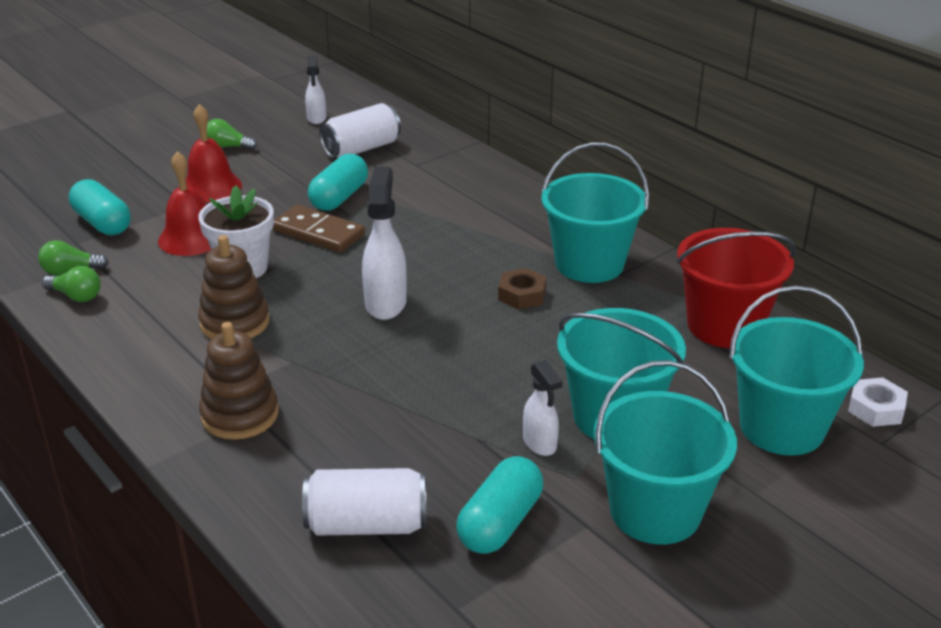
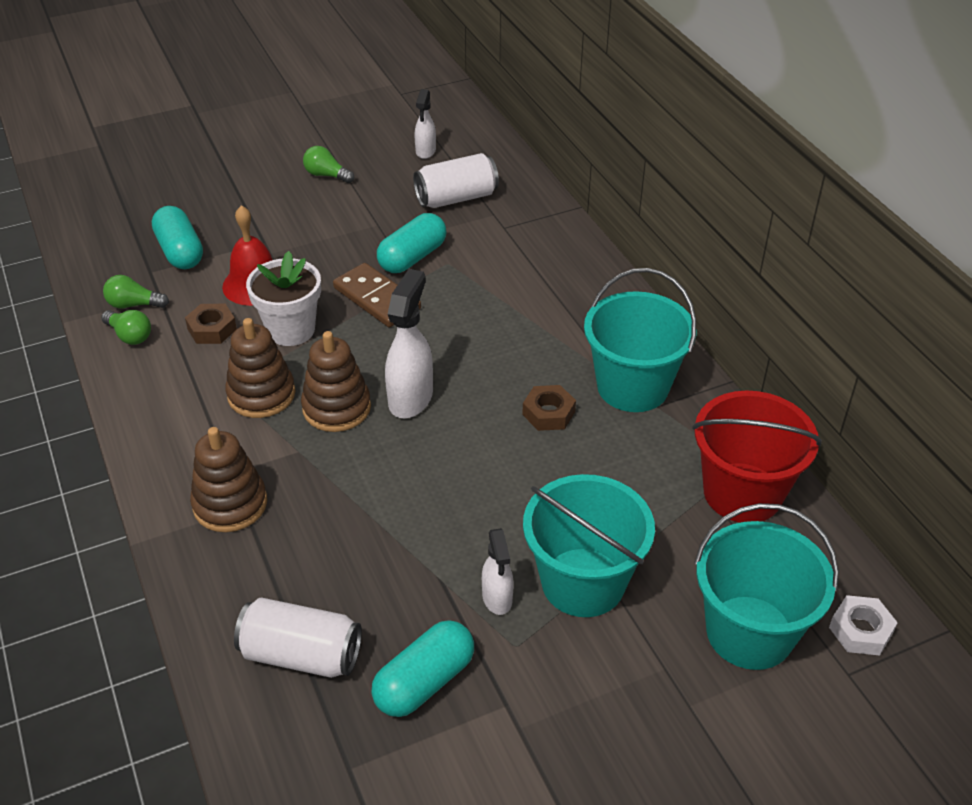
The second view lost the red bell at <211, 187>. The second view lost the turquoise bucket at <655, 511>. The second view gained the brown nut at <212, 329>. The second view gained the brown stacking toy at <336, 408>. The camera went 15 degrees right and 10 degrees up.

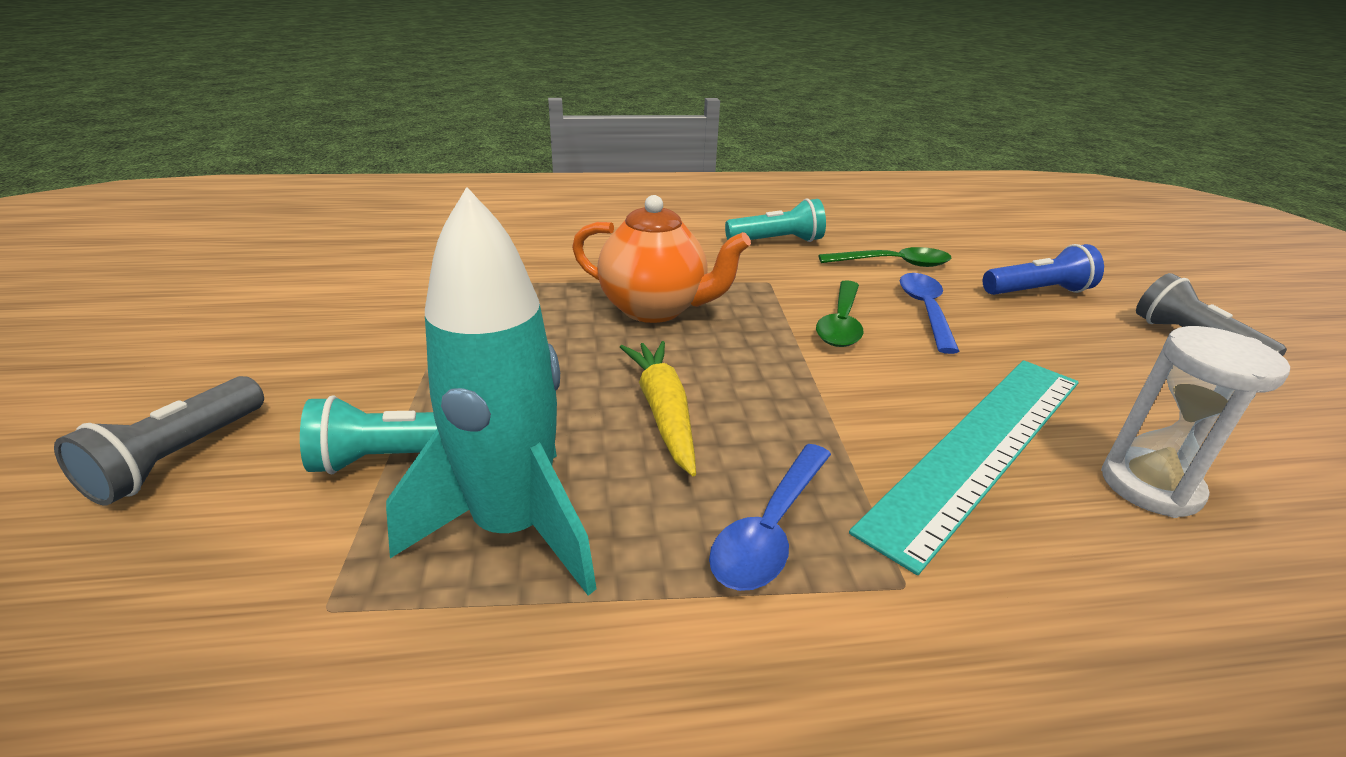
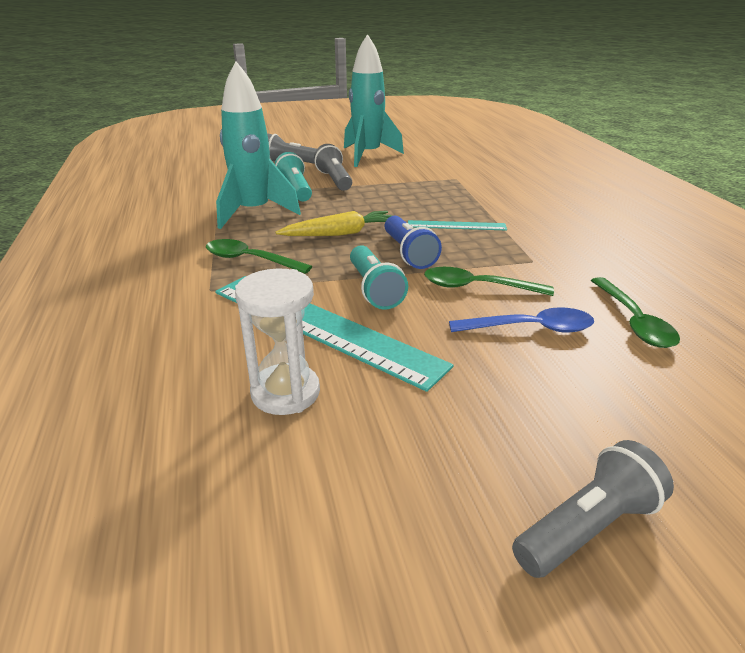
The second view gained the grey flashlight at <334, 180>. The second view gained the turquoise rocket at <368, 155>. The turquoise flashlight ended up elsewhere, having gone from <777, 241> to <374, 289>. The blue flashlight ended up elsewhere, having gone from <1038, 292> to <408, 253>. Where the orange teapot stood at <655, 309>, the turquoise ruler came to stand at <456, 225>. What was the blue spoon at <770, 529> turned into the green spoon at <250, 260>. The camera went 85 degrees right and 0 degrees up.

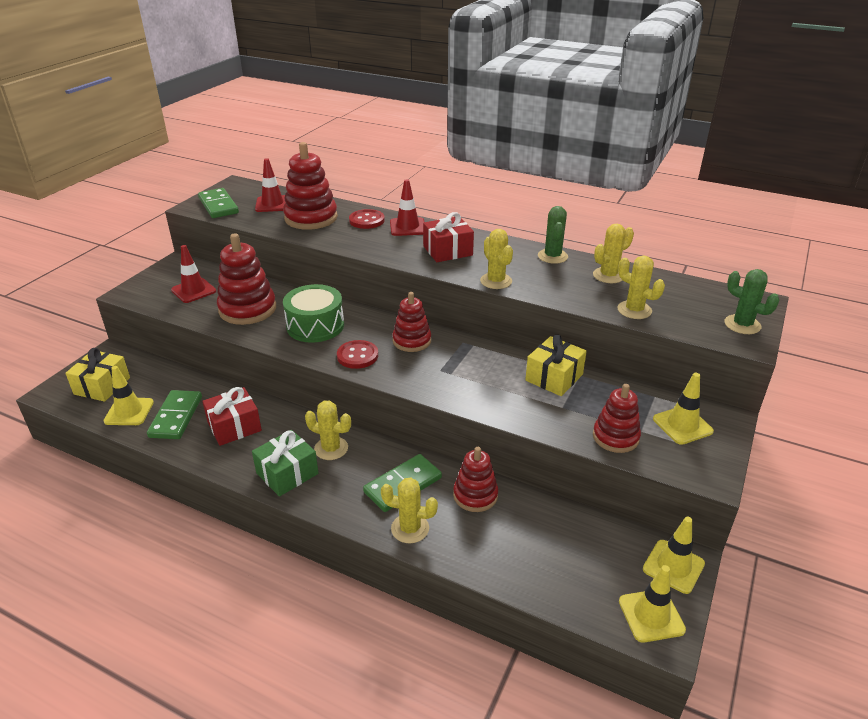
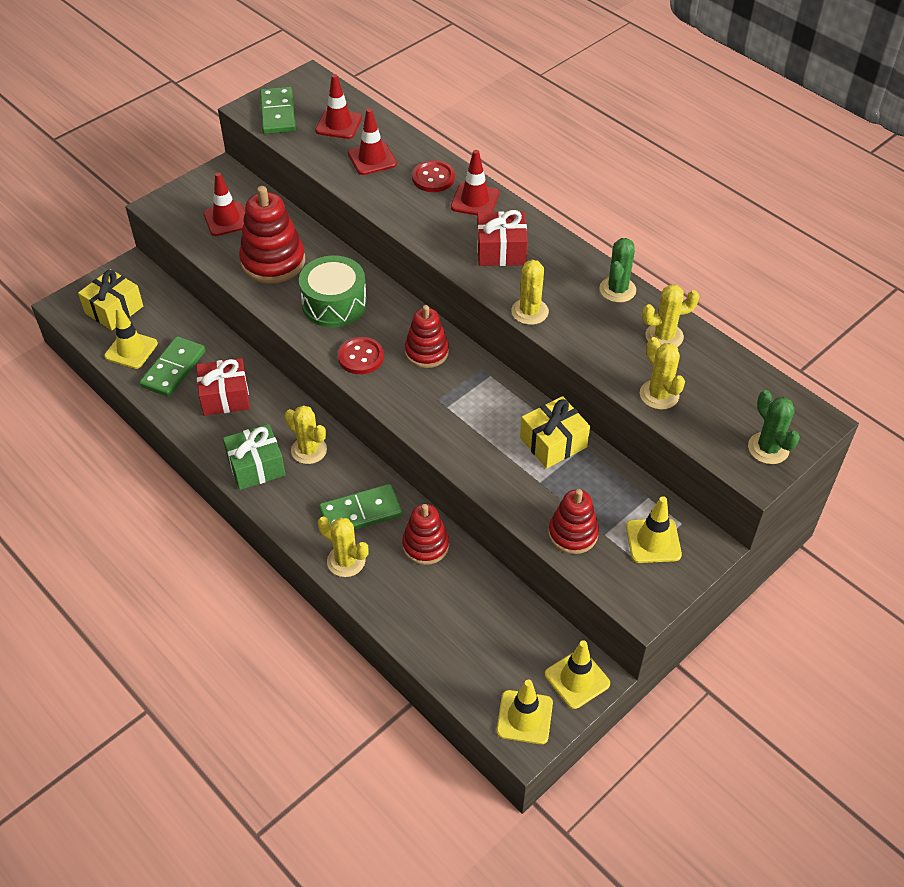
Where the red stacking toy stood at <311, 218>, the red traffic cone came to stand at <372, 159>. The camera went 20 degrees right and 15 degrees up.

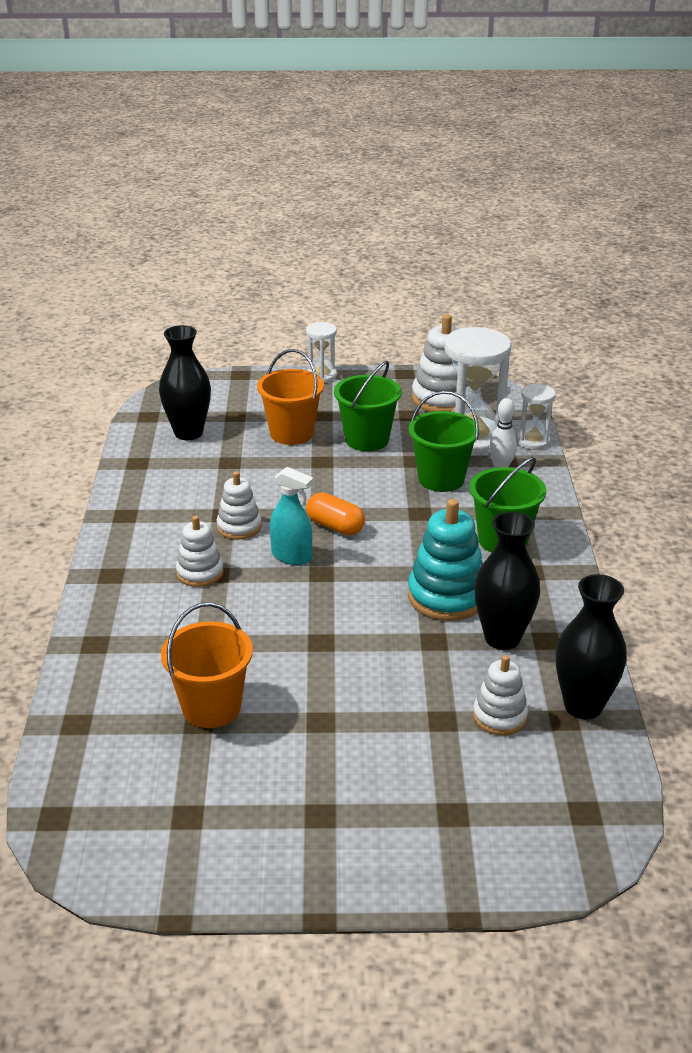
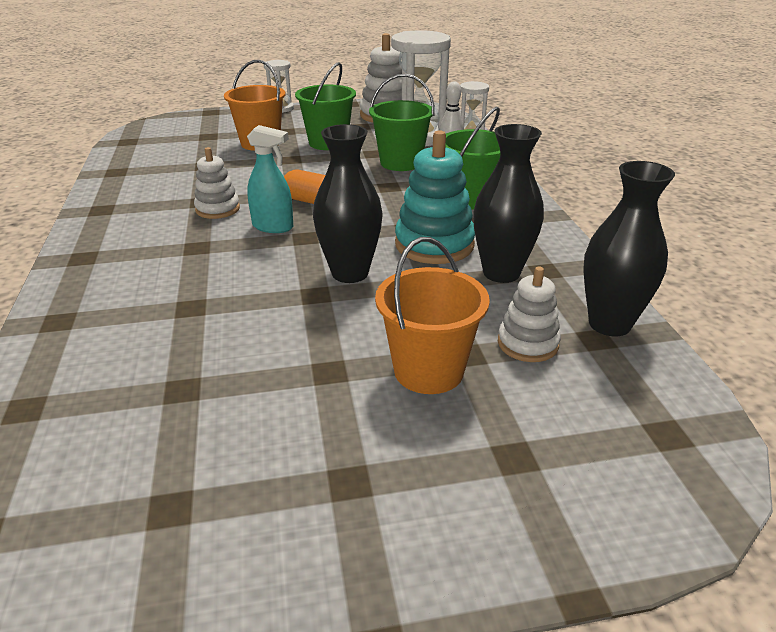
The second view lost the white stacking toy at <200, 573>. The black vase ended up elsewhere, having gone from <188, 433> to <350, 273>. The orange bucket ended up elsewhere, having gone from <211, 707> to <428, 370>. The camera went 10 degrees left and 0 degrees up.

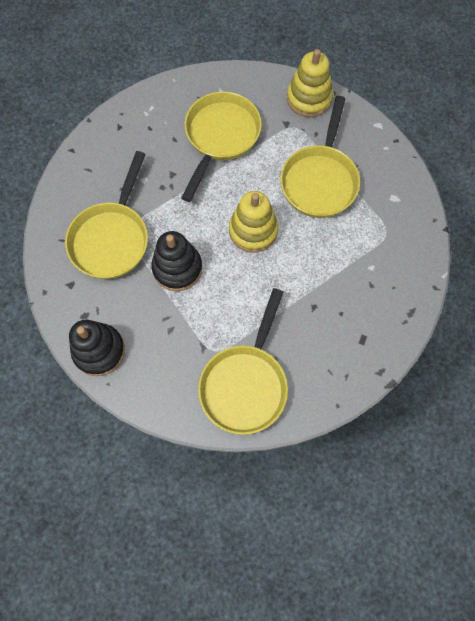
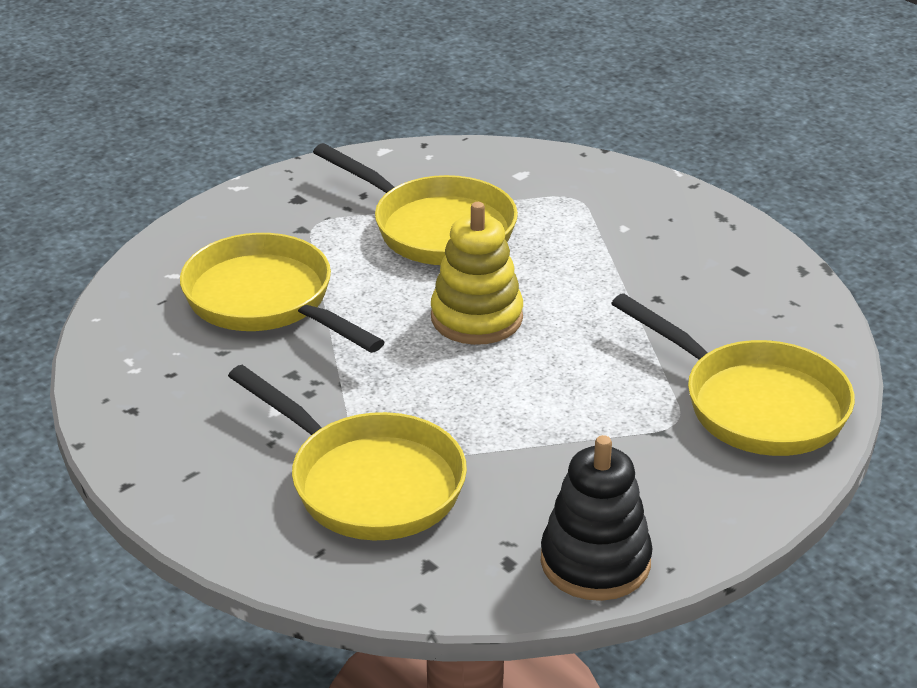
The second view lost the black stacking toy at <177, 268>. The second view lost the yellow stacking toy at <309, 98>. The camera went 65 degrees left and 35 degrees down.

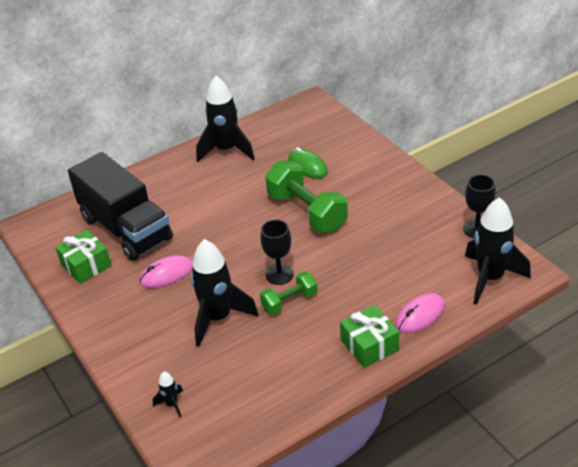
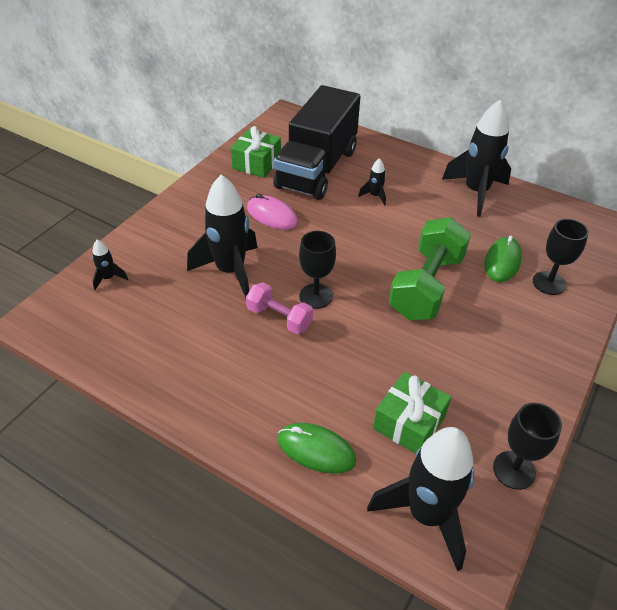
The second view gained the black rocket at <375, 196>. The second view gained the black goblet at <549, 283>. The green gift ended up elsewhere, having gone from <369, 345> to <409, 422>. What was the green dumbbell at <289, 302> turned into the pink dumbbell at <279, 318>. What was the pink mouse at <420, 315> turned into the green mouse at <316, 450>. The camera went 60 degrees right and 5 degrees up.

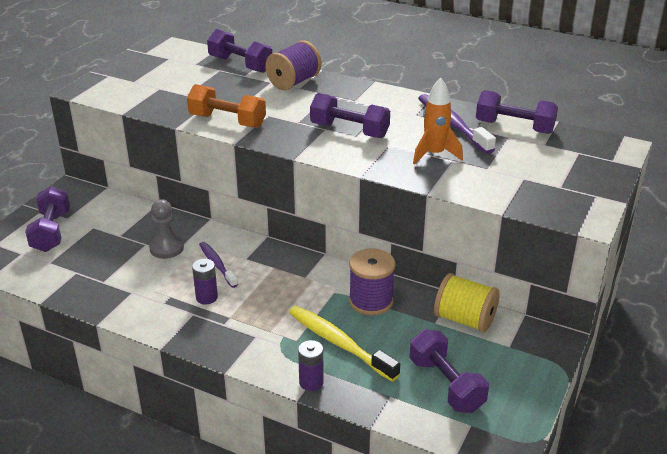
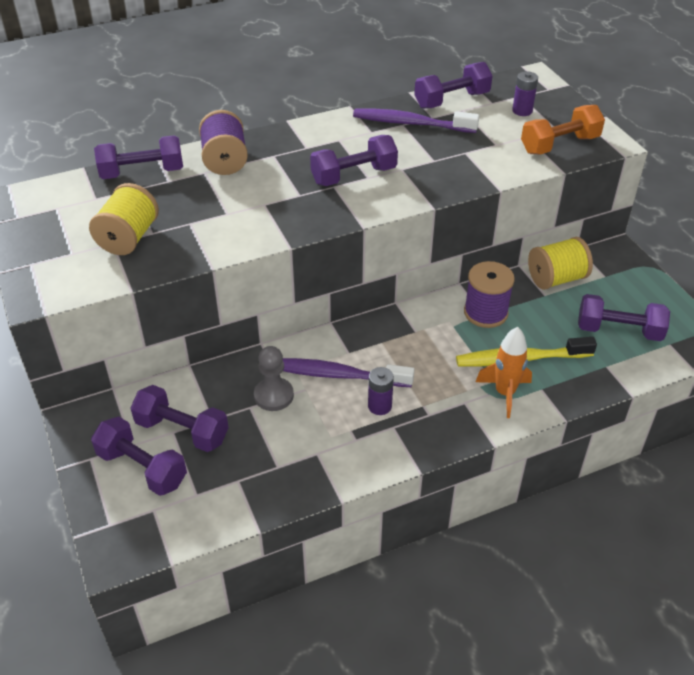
The second view gained the yellow spool at <128, 238>. The second view gained the purple dumbbell at <182, 431>. The orange dumbbell ended up elsewhere, having gone from <227, 121> to <559, 145>. The purple battery ended up elsewhere, having gone from <311, 382> to <522, 111>. The orange rocket ended up elsewhere, having gone from <434, 154> to <504, 393>. The size of the purple toothbrush at <217, 264> changed by a factor of 1.60. The camera went 50 degrees left and 10 degrees up.

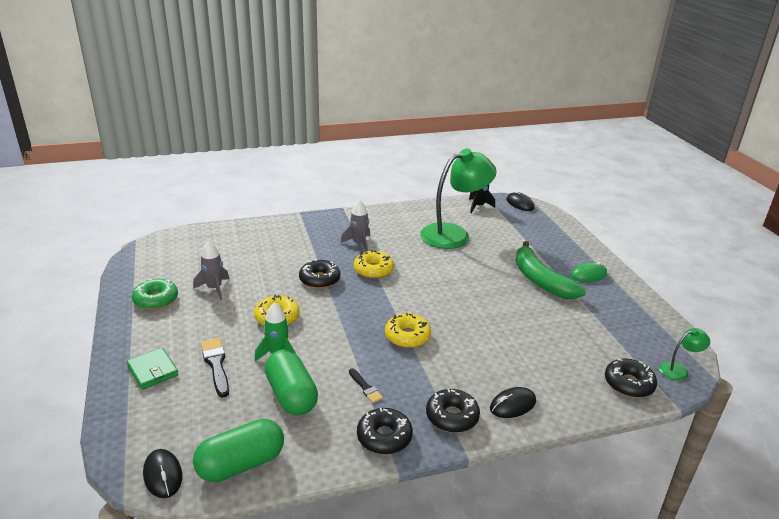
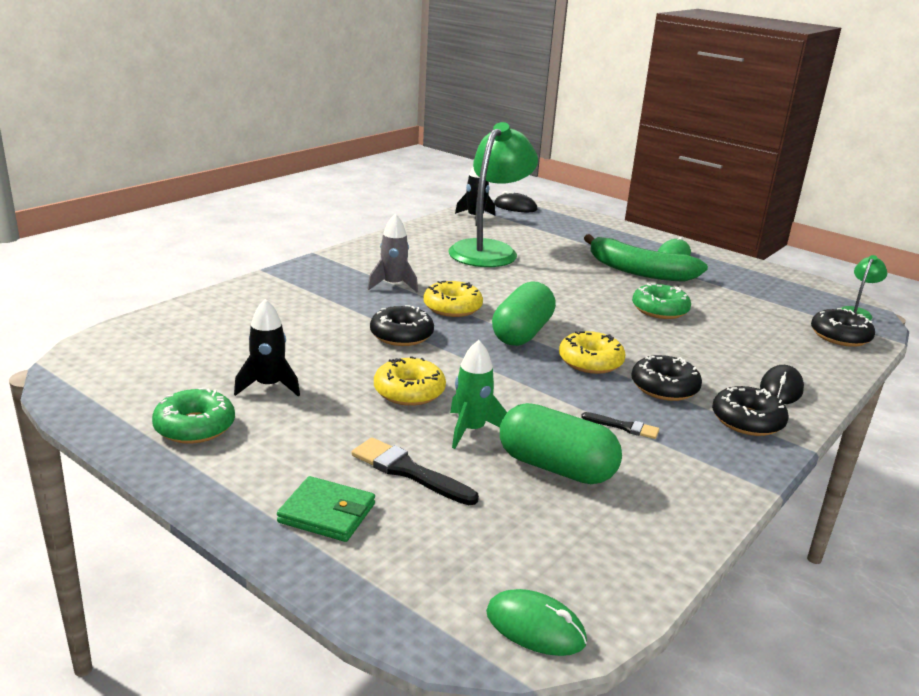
The second view gained the green donut at <660, 310>. The green capsule ended up elsewhere, having gone from <241, 464> to <522, 333>. The black donut ended up elsewhere, having gone from <384, 437> to <664, 387>. What was the black mouse at <163, 475> turned into the green mouse at <535, 627>. What was the grey rocket at <214, 288> turned into the black rocket at <269, 386>. The camera went 35 degrees left and 5 degrees down.

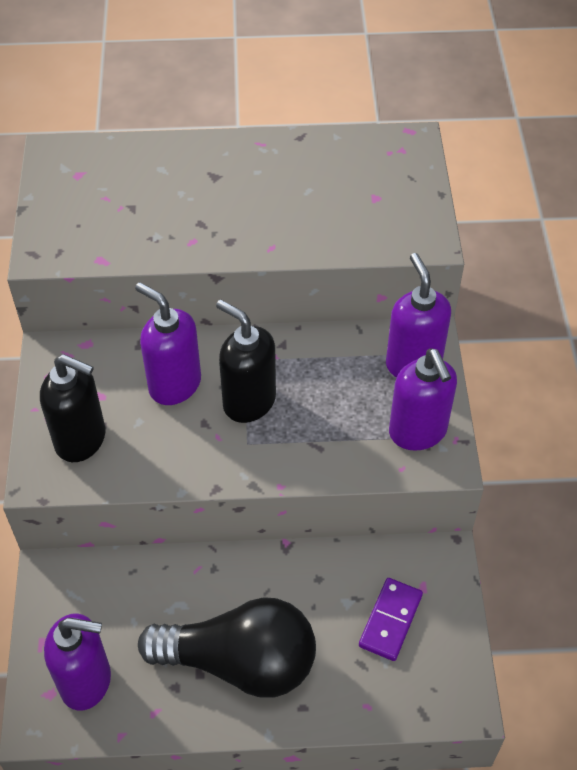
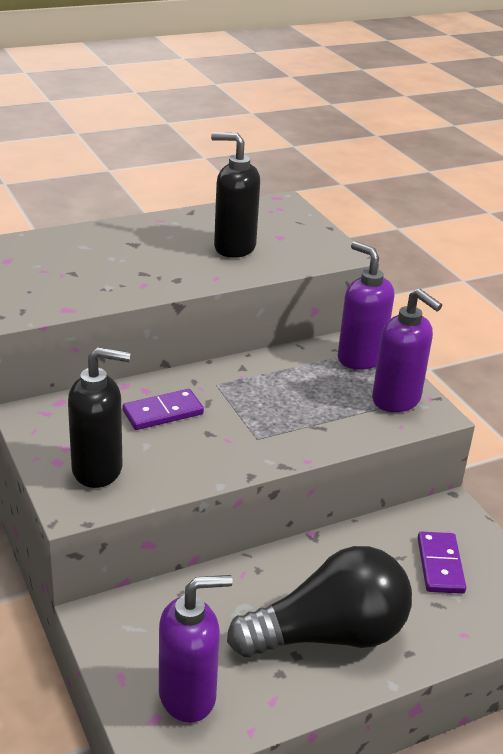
The black soap dispenser ended up elsewhere, having gone from <248, 401> to <234, 247>. Where the purple soap dispenser stood at <174, 384>, the purple domino came to stand at <163, 413>. The camera went 25 degrees left and 20 degrees down.

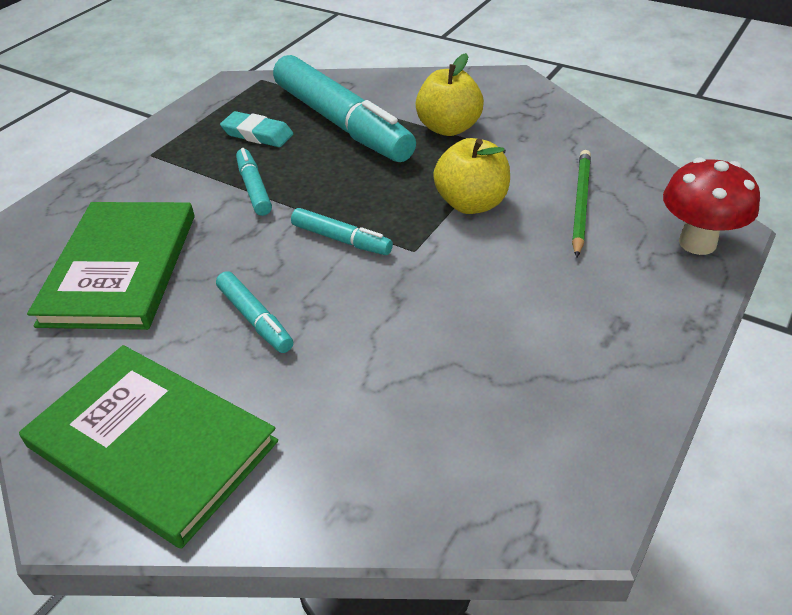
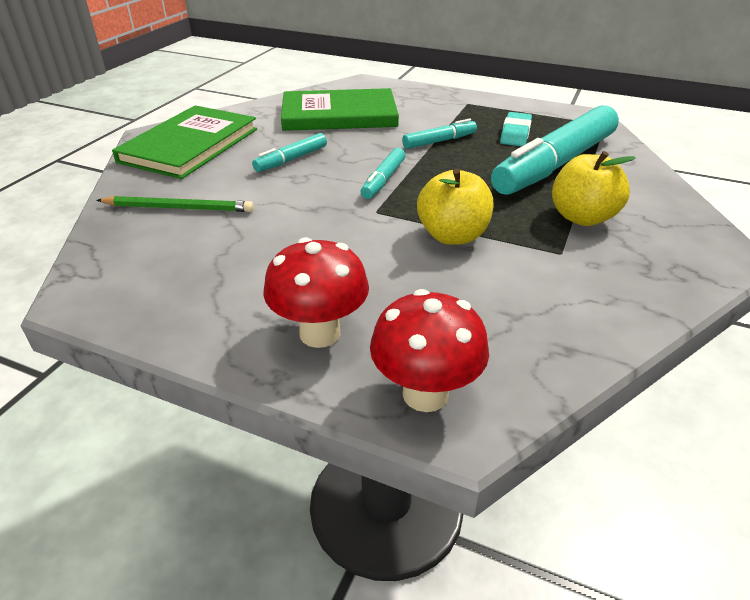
The second view gained the red mushroom at <320, 333>. The green pencil ended up elsewhere, having gone from <580, 203> to <179, 208>. The camera went 80 degrees right and 5 degrees down.

